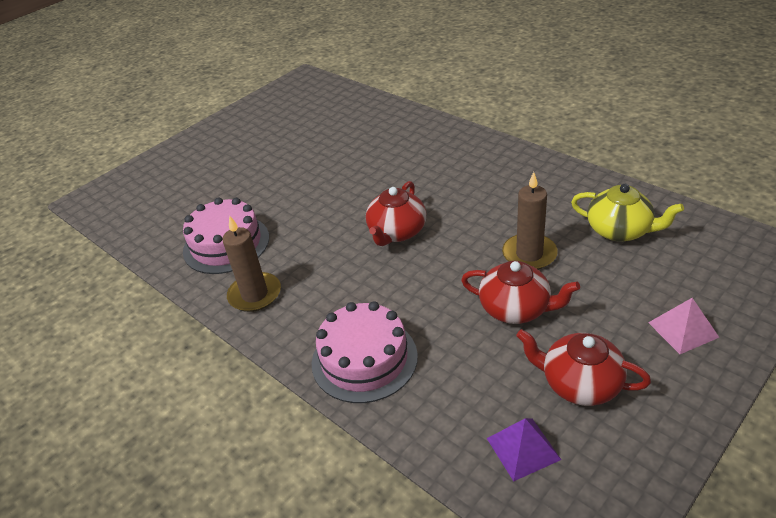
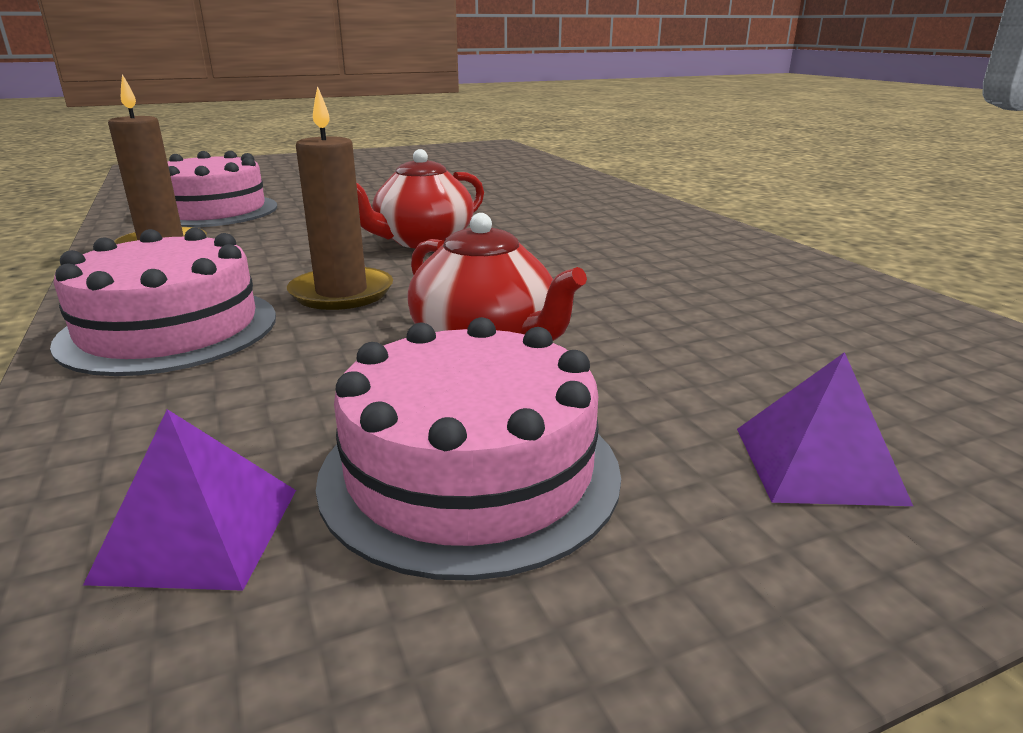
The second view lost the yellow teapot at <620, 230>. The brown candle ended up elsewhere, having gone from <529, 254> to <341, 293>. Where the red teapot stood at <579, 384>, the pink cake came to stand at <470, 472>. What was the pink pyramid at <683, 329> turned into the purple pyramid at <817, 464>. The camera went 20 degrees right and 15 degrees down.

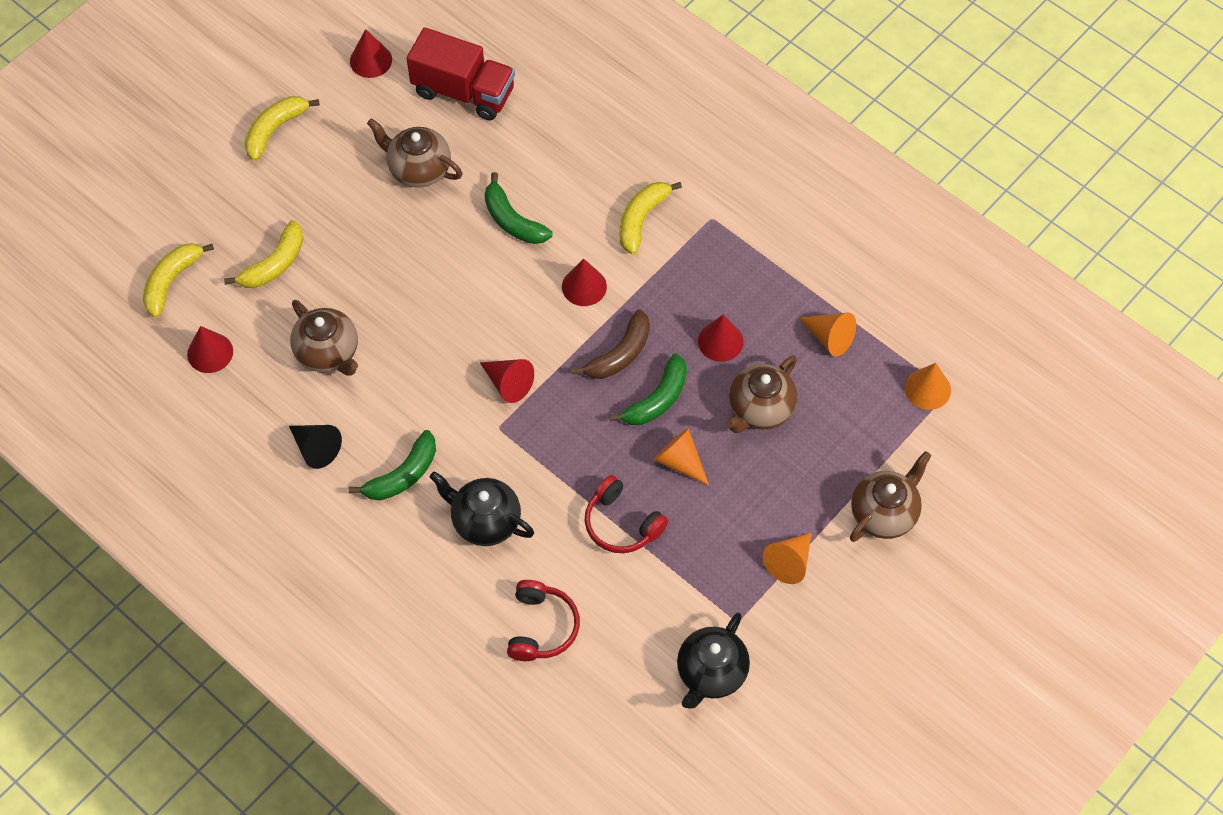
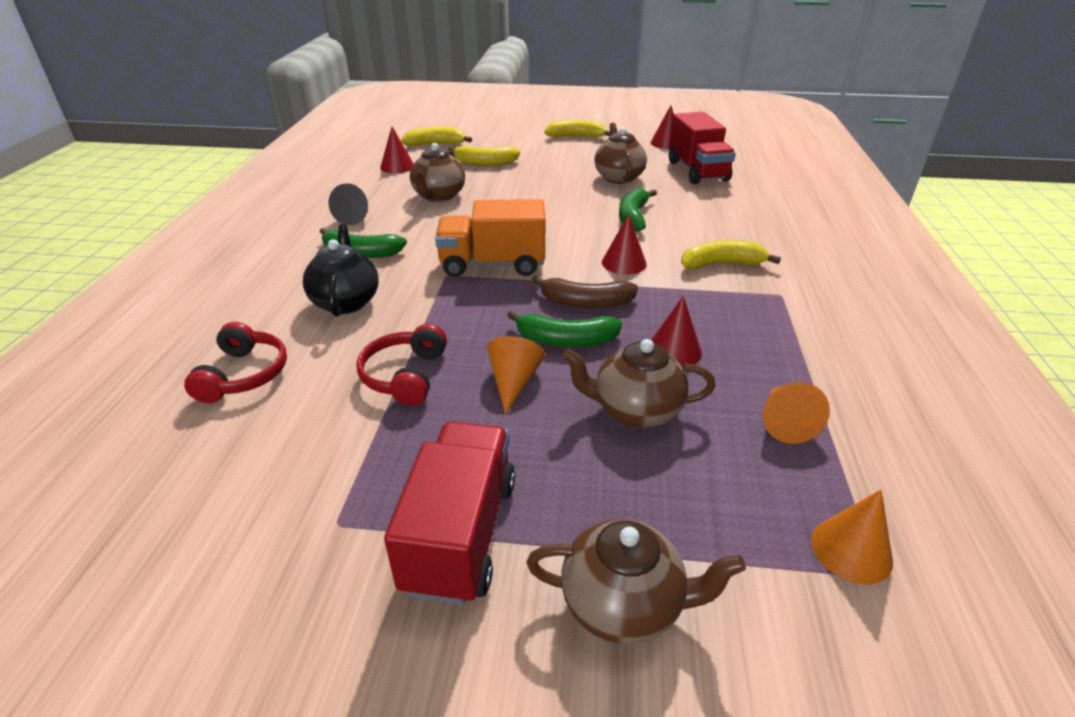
The second view lost the black teapot at <711, 673>. Where the red cone stood at <508, 384>, the orange truck came to stand at <492, 264>. Where the orange cone stood at <789, 562>, the red truck came to stand at <460, 534>. The red headphones at <541, 627> ended up facing another way, 60 degrees counterclockwise from before. The camera went 55 degrees right and 25 degrees down.

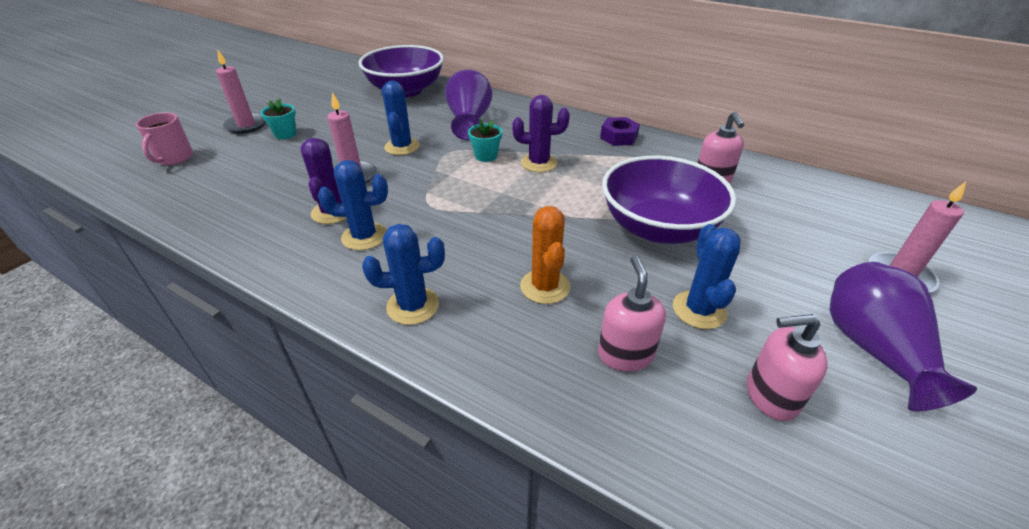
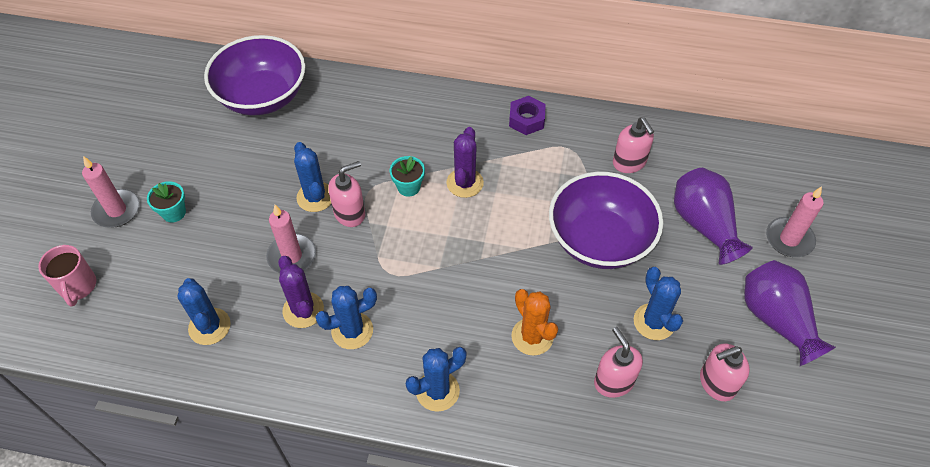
The second view gained the blue cactus at <209, 326>. The second view gained the pink soap dispenser at <350, 213>. The purple vase ended up elsewhere, having gone from <469, 121> to <703, 225>. The purple cactus at <539, 163> ended up facing another way, 60 degrees counterclockwise from before. The camera went 20 degrees left and 15 degrees up.

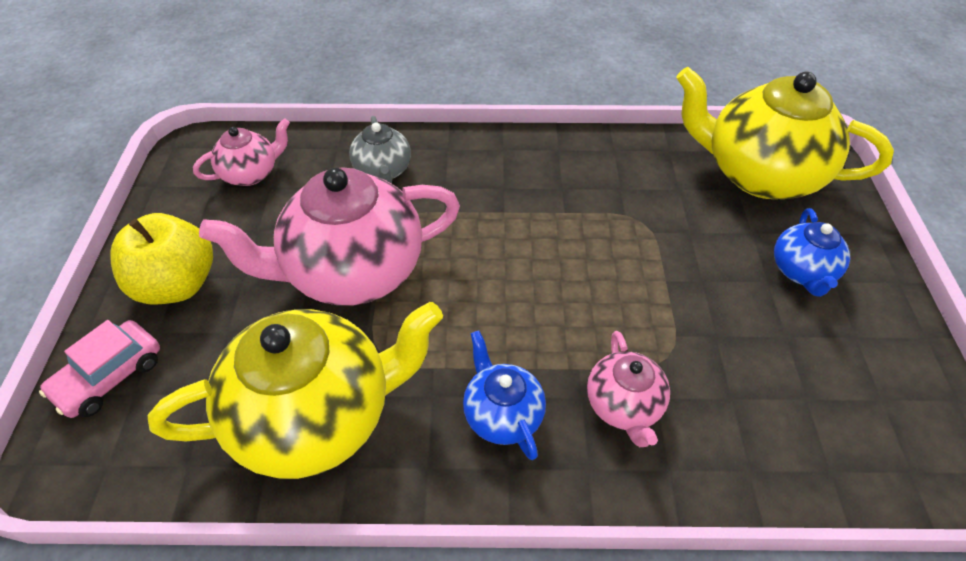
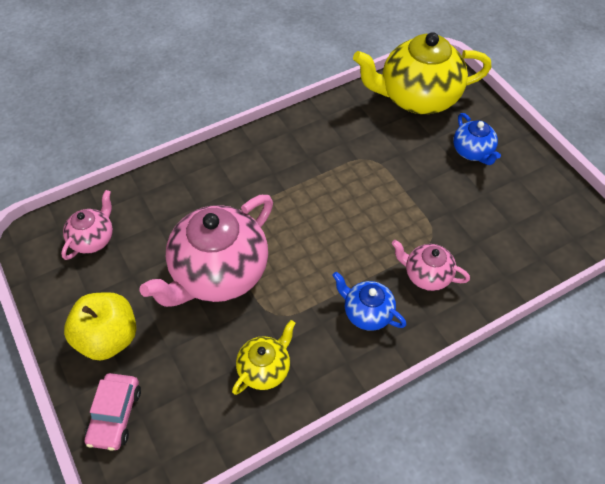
The second view lost the grey teapot at <383, 171>. The pink teapot at <624, 406> ended up facing another way, 150 degrees clockwise from before. The size of the yellow teapot at <316, 416> changed by a factor of 0.49. The camera went 30 degrees left and 5 degrees up.

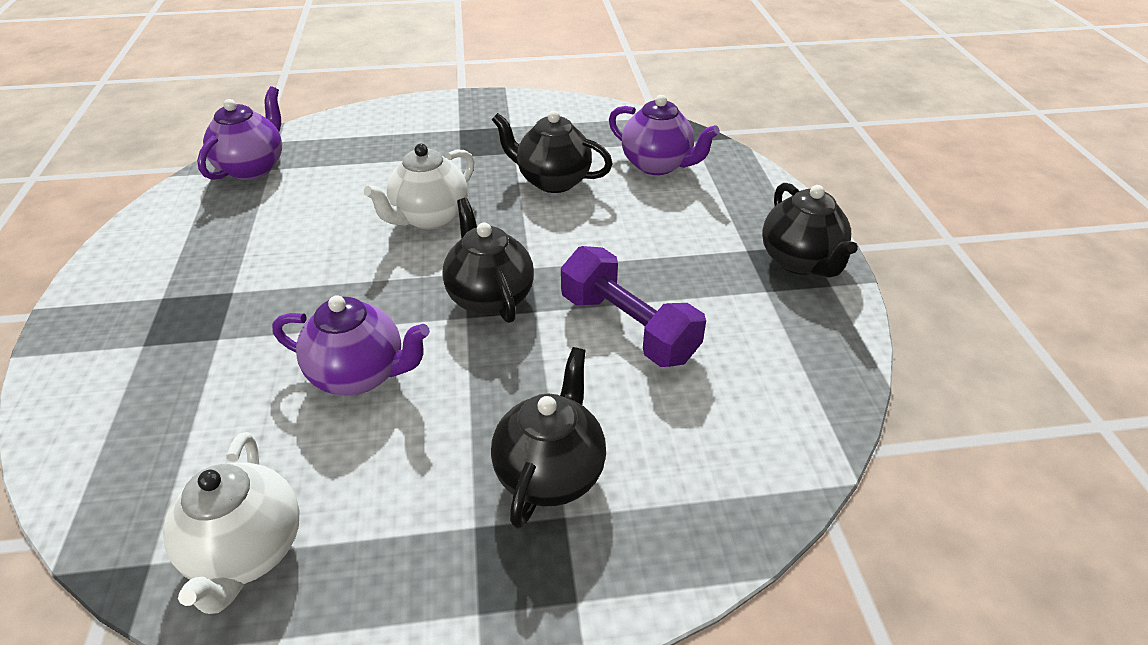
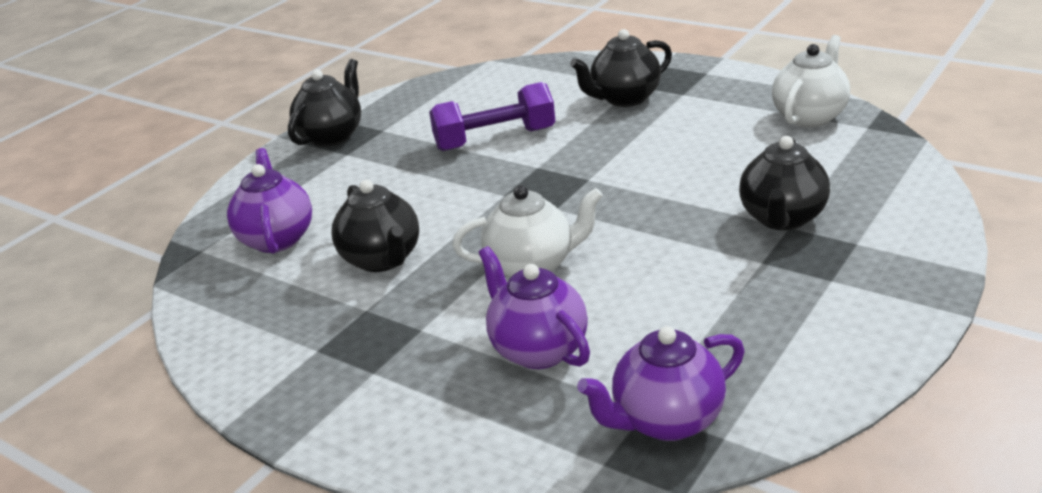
The purple teapot ended up elsewhere, having gone from <360, 375> to <538, 349>. The black teapot ended up elsewhere, having gone from <490, 297> to <782, 219>. The purple dumbbell at <628, 328> ended up facing another way, 75 degrees clockwise from before. The camera went 135 degrees left and 10 degrees down.

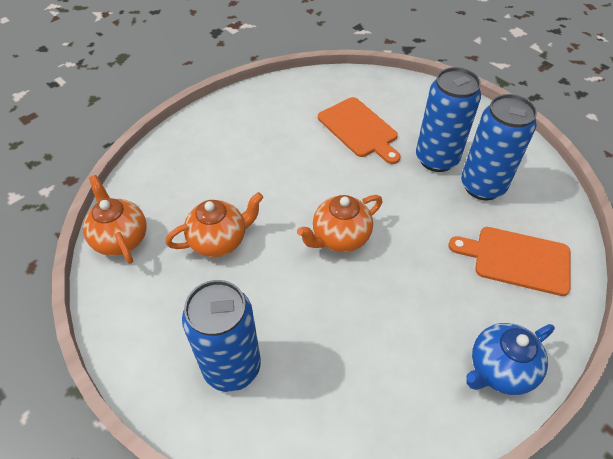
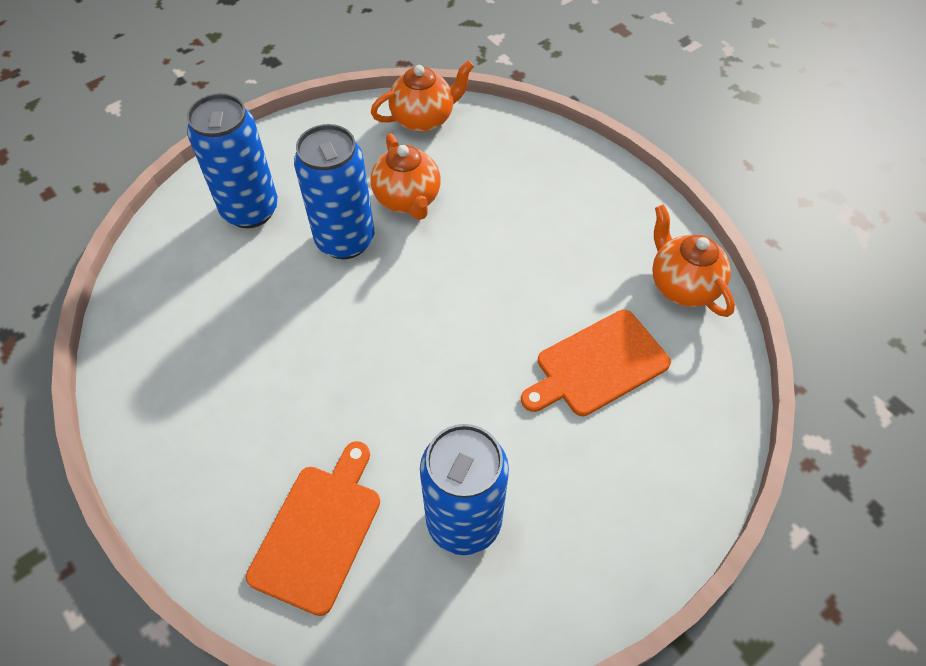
The second view lost the blue teapot at <499, 369>. The orange teapot ended up elsewhere, having gone from <340, 238> to <682, 285>. The blue can ended up elsewhere, having gone from <436, 159> to <345, 240>. The camera went 95 degrees right and 5 degrees up.

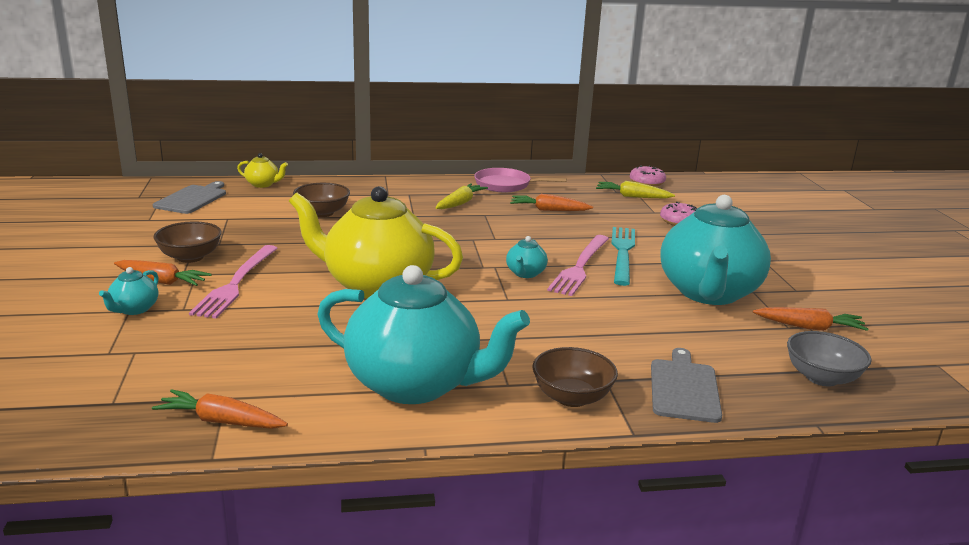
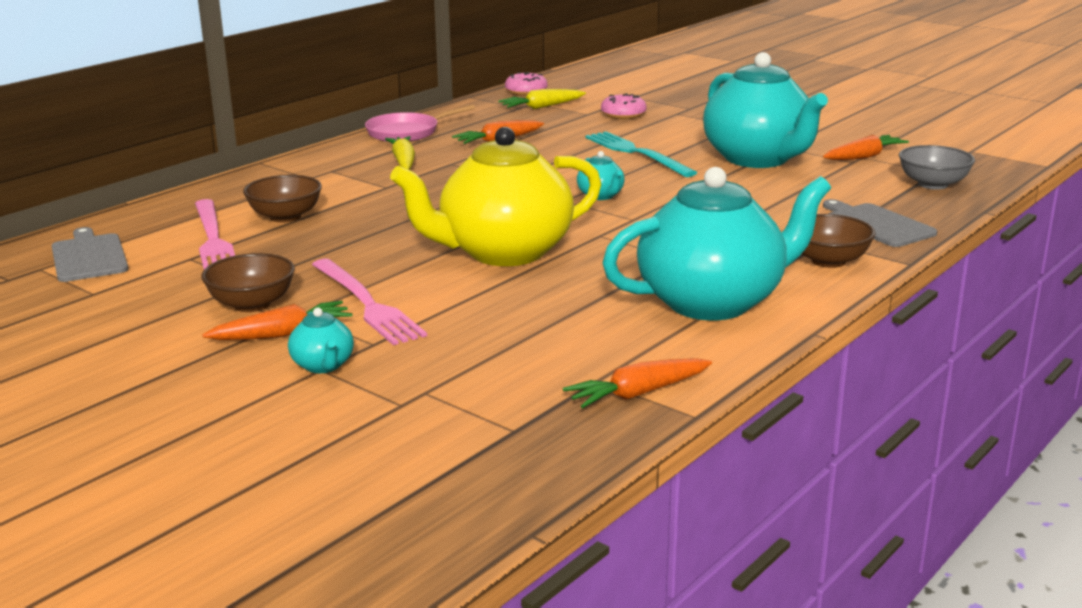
The second view lost the yellow teapot at <263, 184>. The pink fork ended up elsewhere, having gone from <580, 267> to <213, 238>. The camera went 40 degrees left and 0 degrees up.

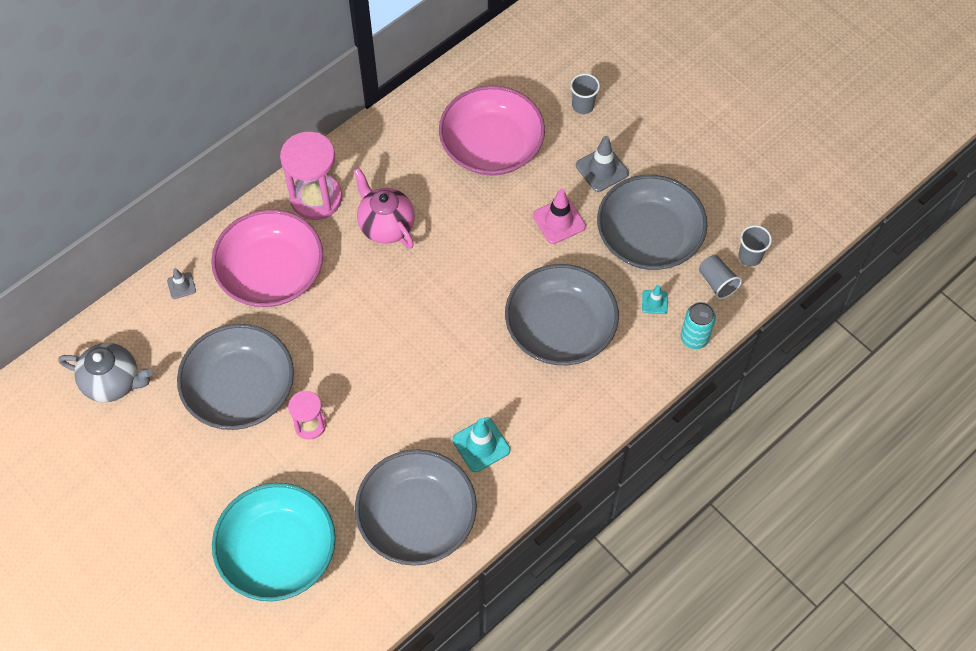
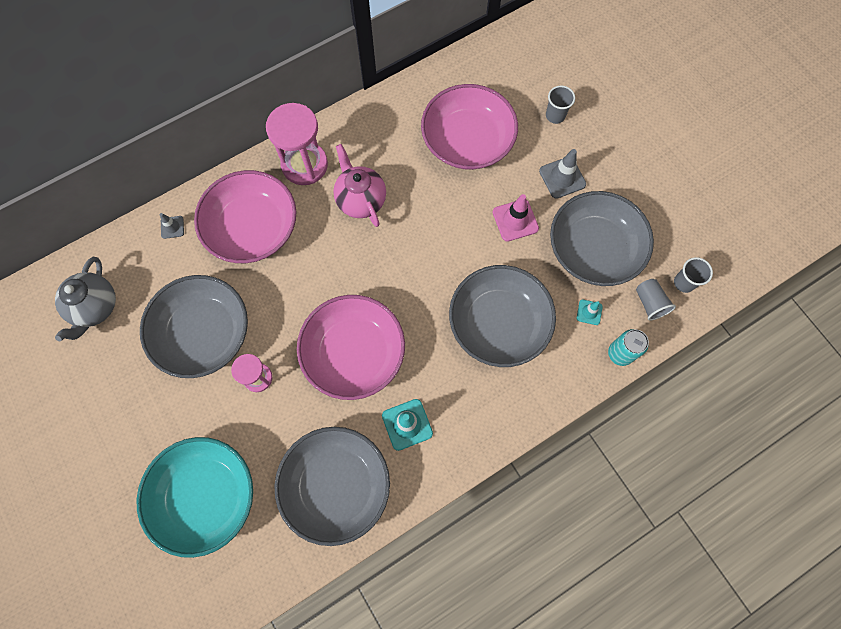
The second view gained the pink bowl at <354, 353>. The grey teapot at <113, 382> ended up facing another way, 75 degrees clockwise from before. The camera went 10 degrees right and 10 degrees up.

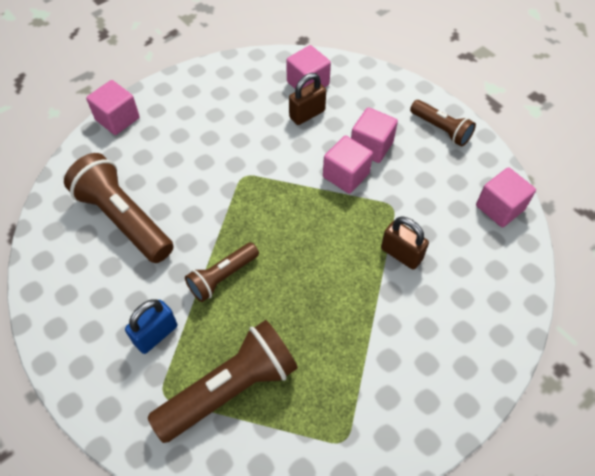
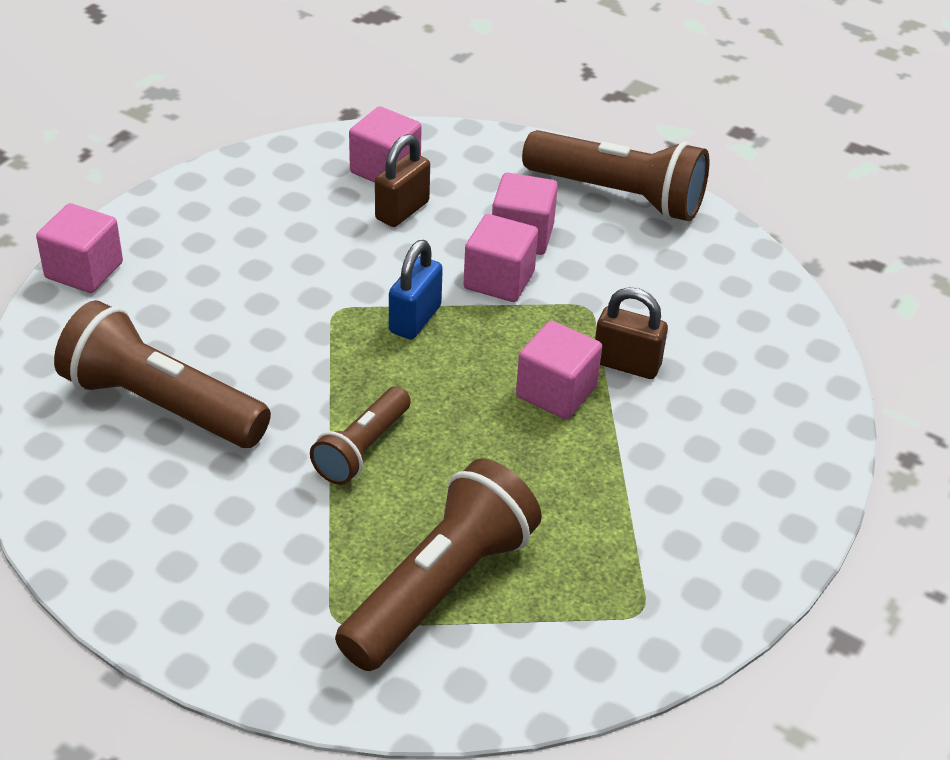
The blue padlock ended up elsewhere, having gone from <156, 334> to <415, 319>. The pink cube ended up elsewhere, having gone from <499, 208> to <556, 392>. The size of the brown flashlight at <441, 129> changed by a factor of 1.72. The camera went 20 degrees left and 15 degrees down.

